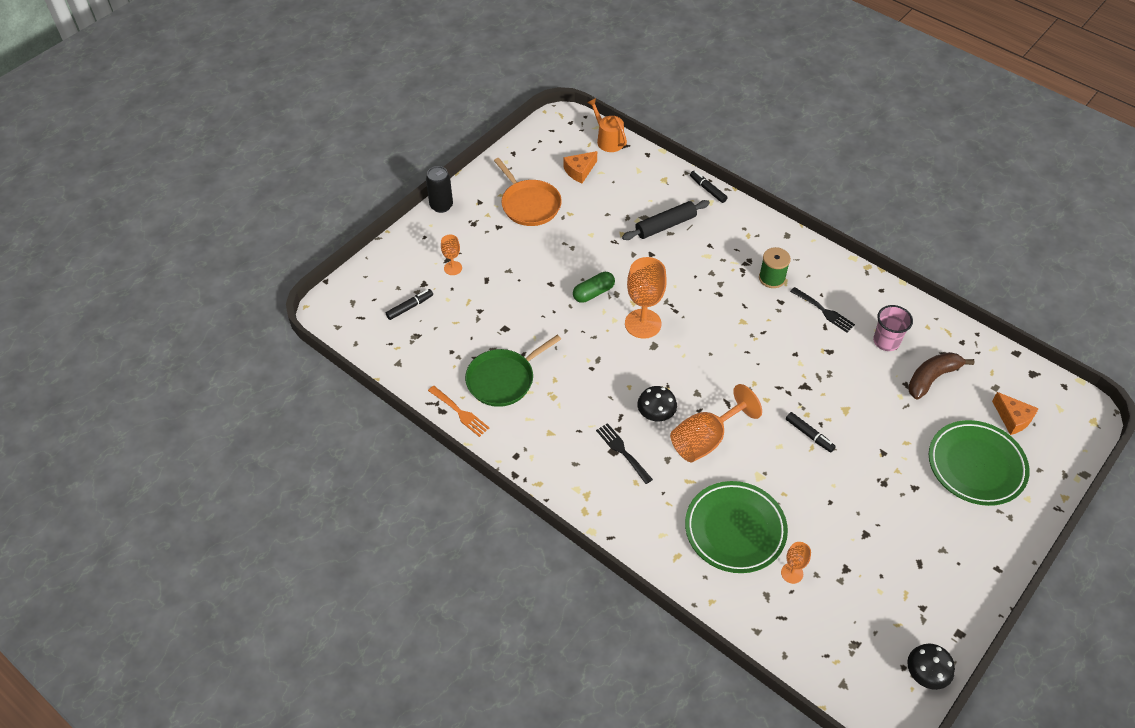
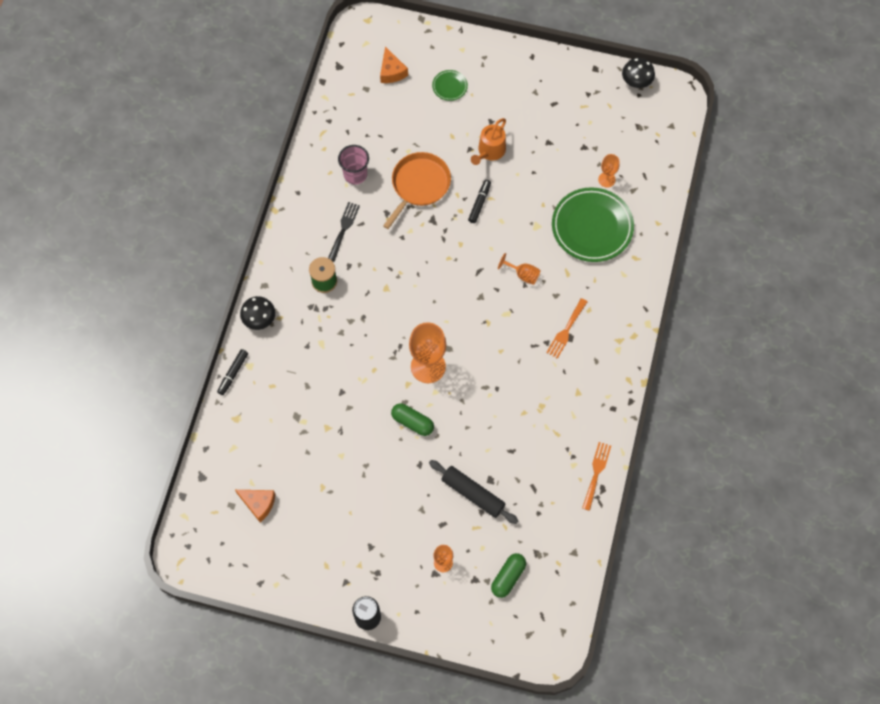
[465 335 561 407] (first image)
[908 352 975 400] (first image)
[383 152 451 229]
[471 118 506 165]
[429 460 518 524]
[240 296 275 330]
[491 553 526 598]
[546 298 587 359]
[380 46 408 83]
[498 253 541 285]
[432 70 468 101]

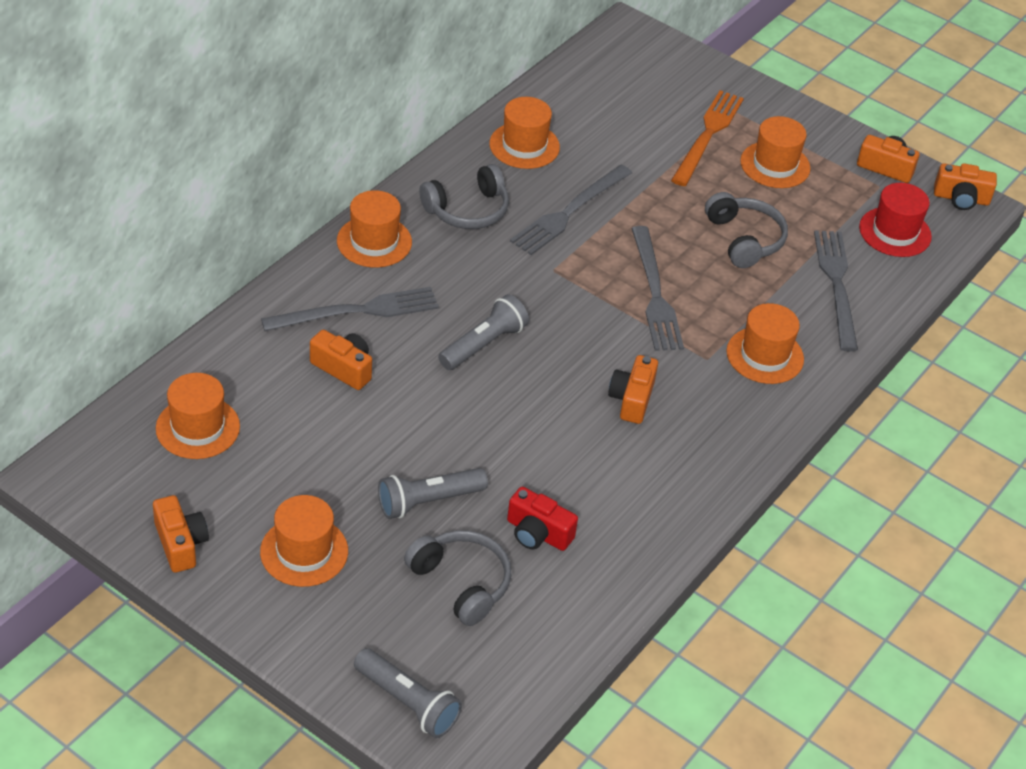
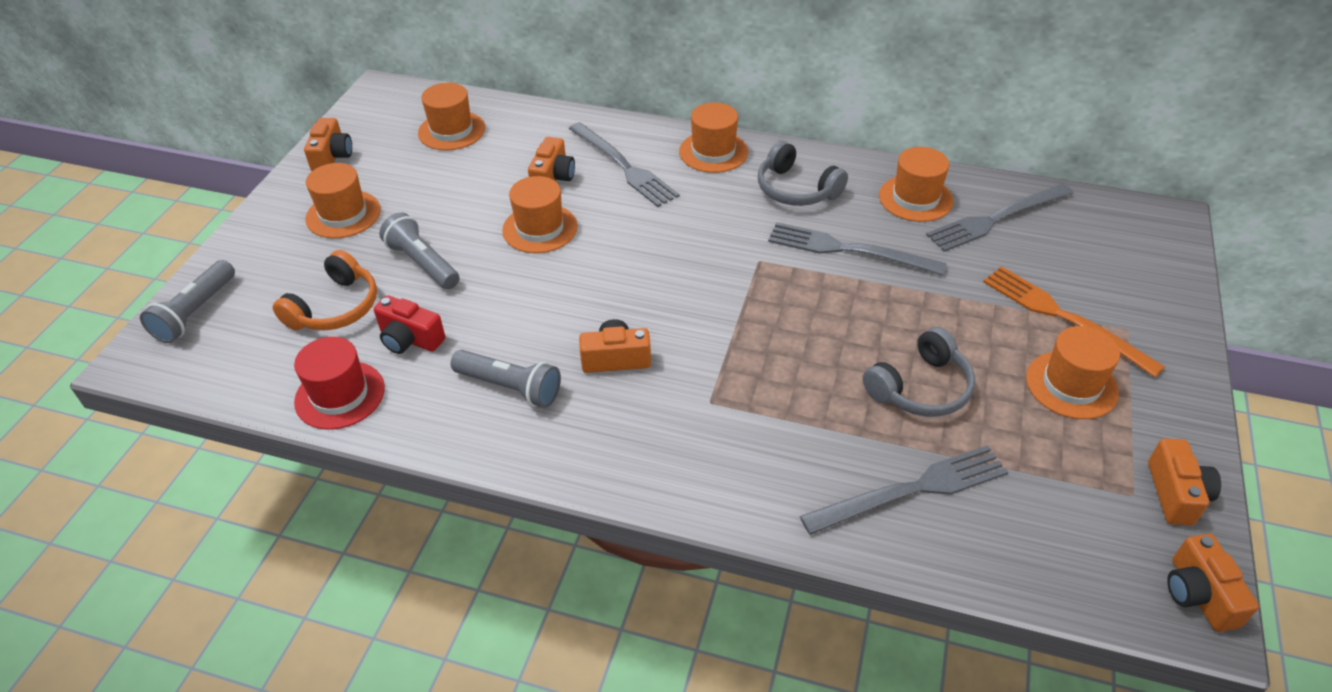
[451 350 561 408]
[926 184 1073 252]
[502 176 578 253]
[294 337 385 430]
[273 250 377 331]
[304 118 352 171]
[374 295 445 354]
[983 266 1165 377]

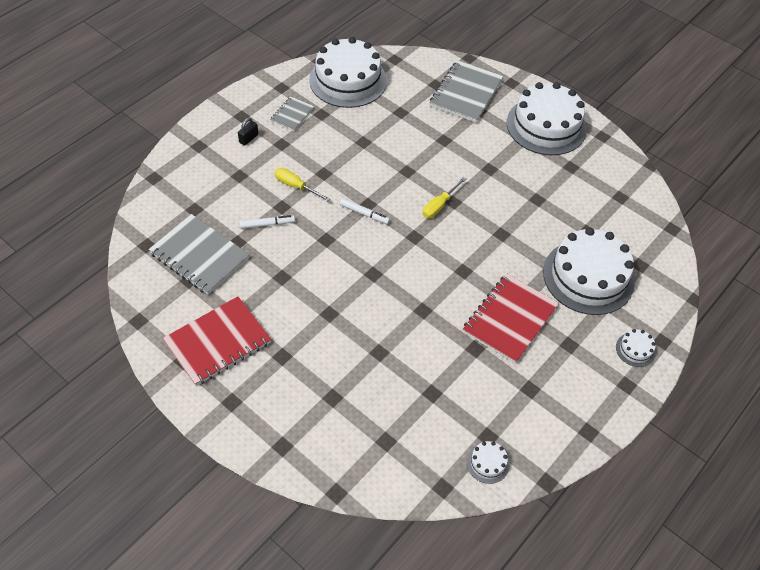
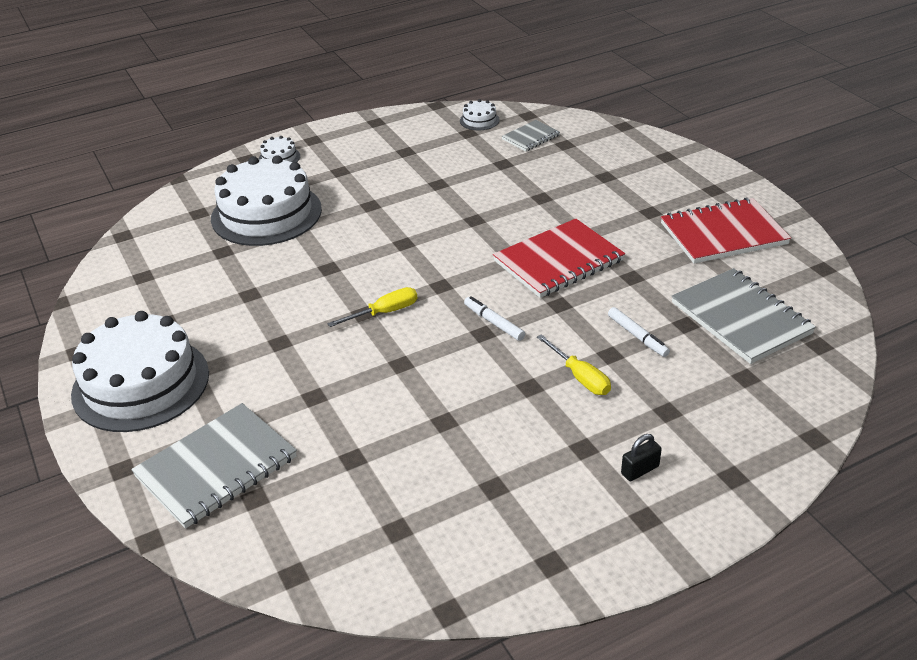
[309 37 387 108] (first image)
[502 120 560 152]
[493 219 625 298]
[608 307 670 357]

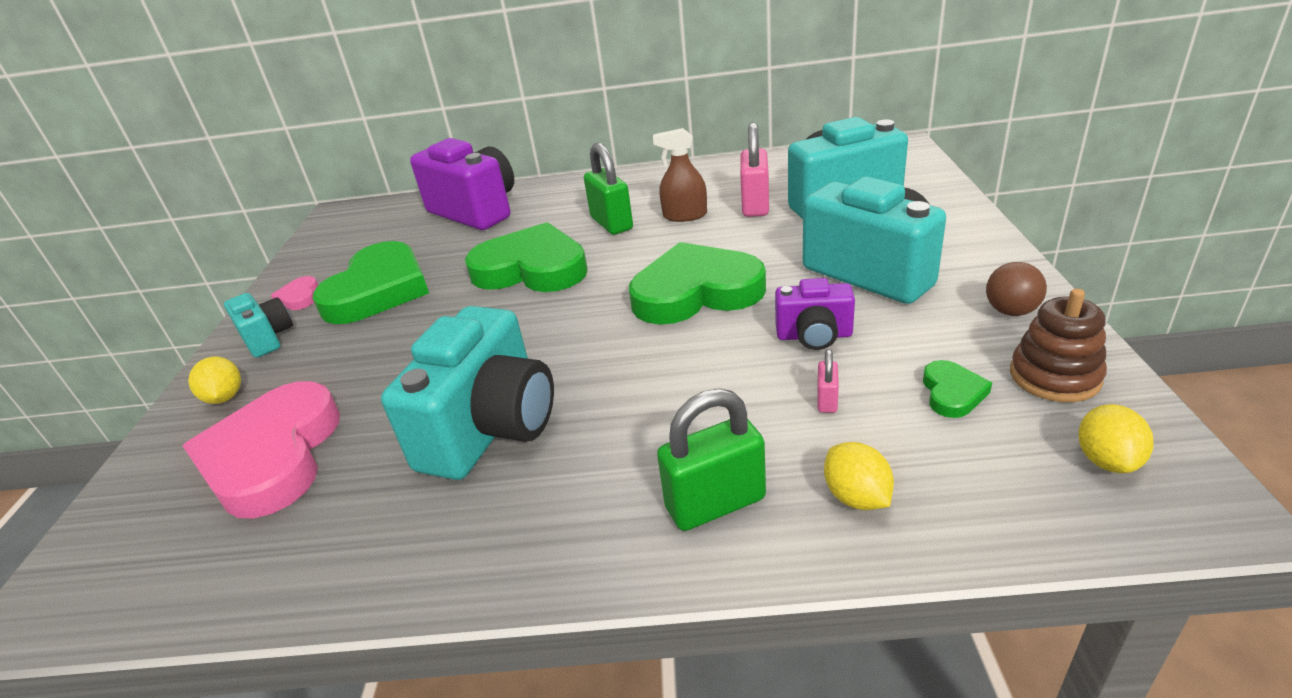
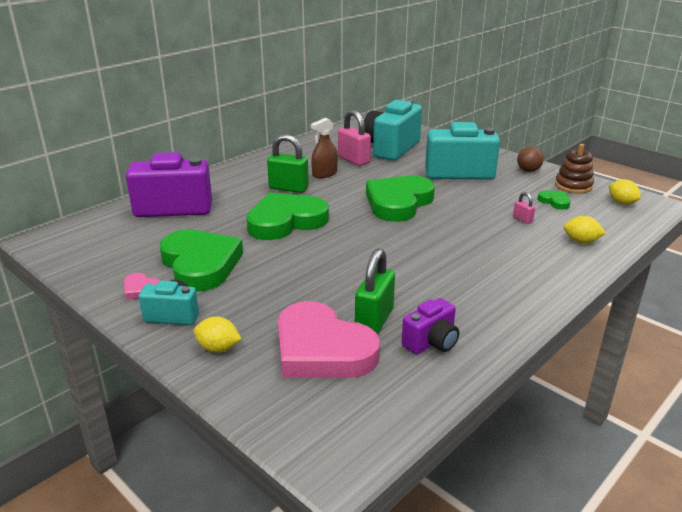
[381 306 554 480] (first image)
[355 249 395 334]
[402 298 459 354]

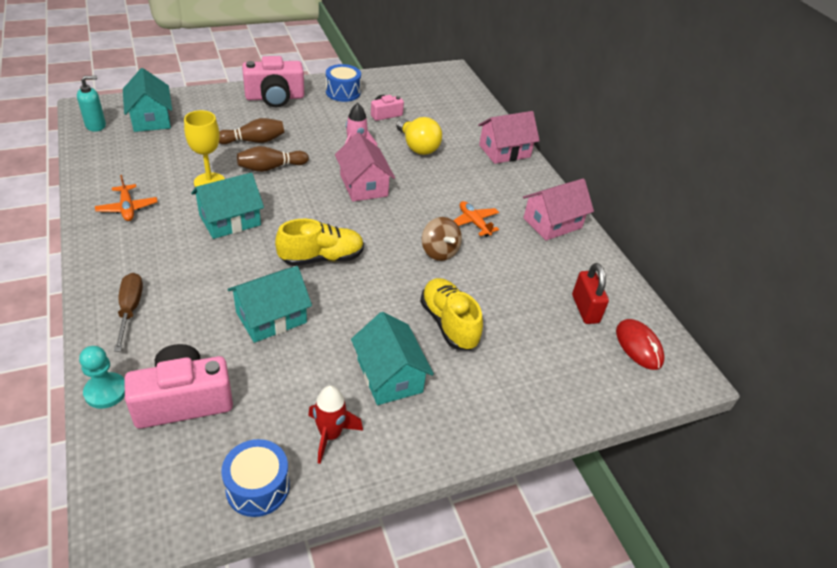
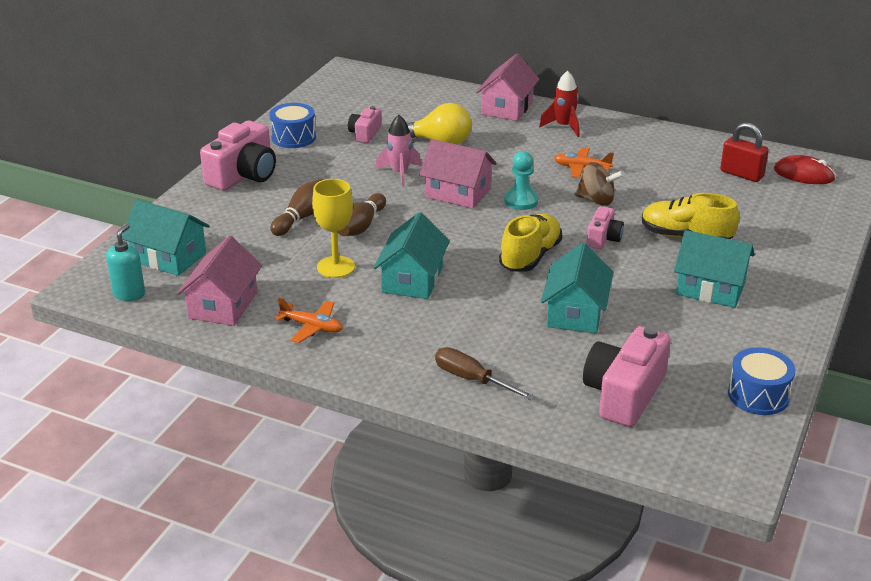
[587 206 624 249]
[504 151 538 210]
[539 71 580 137]
[177 236 262 326]

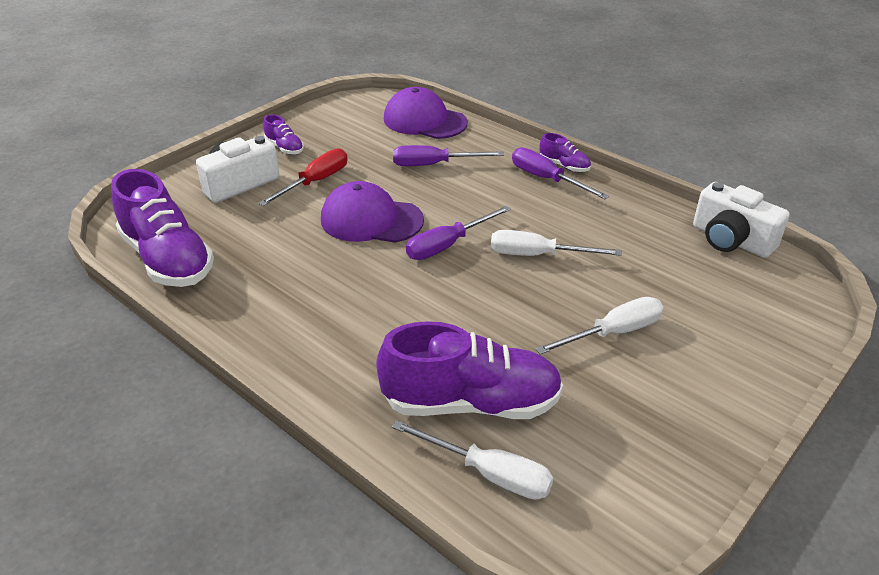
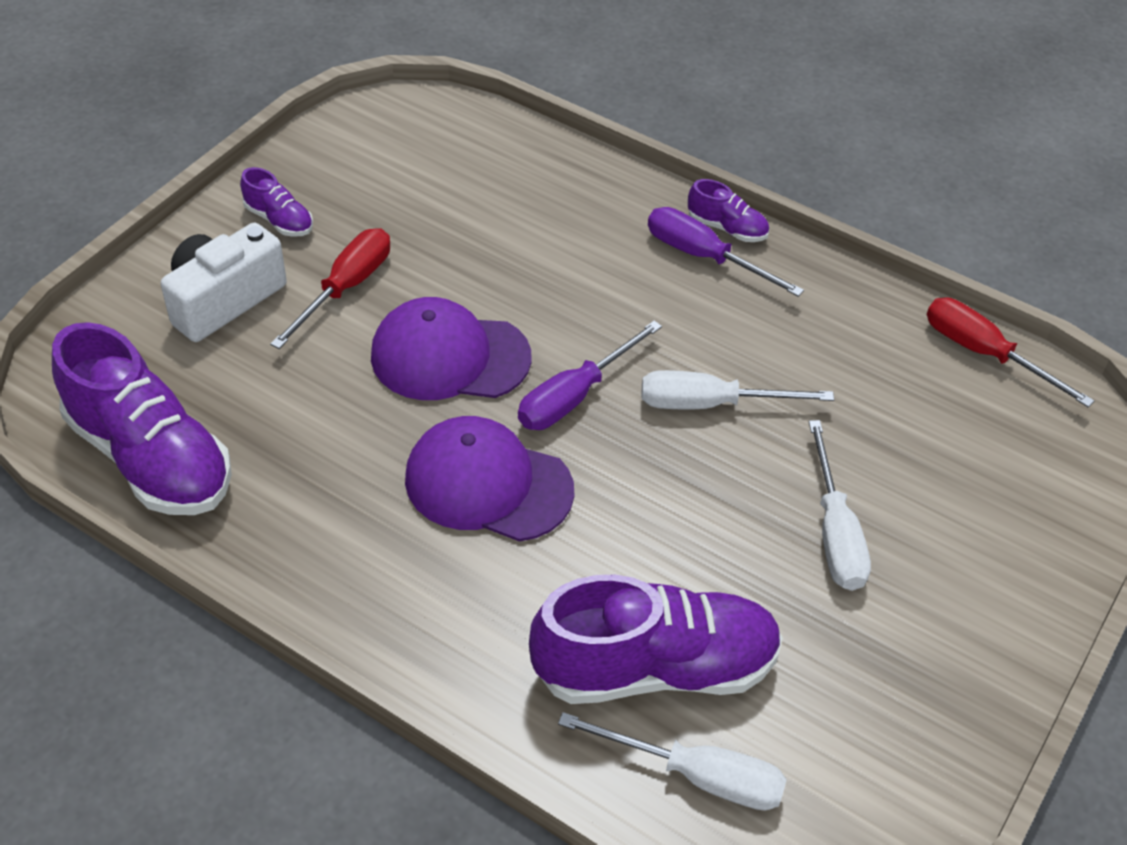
[393 145 504 166] (first image)
[405 416 574 542]
[927 297 1094 408]
[809 420 871 591]

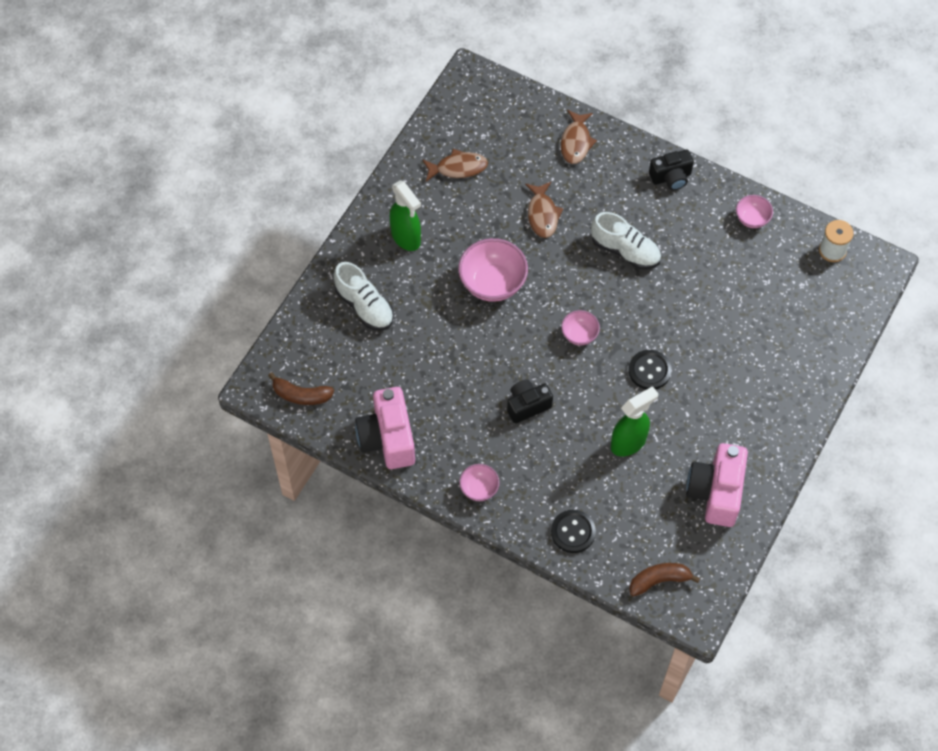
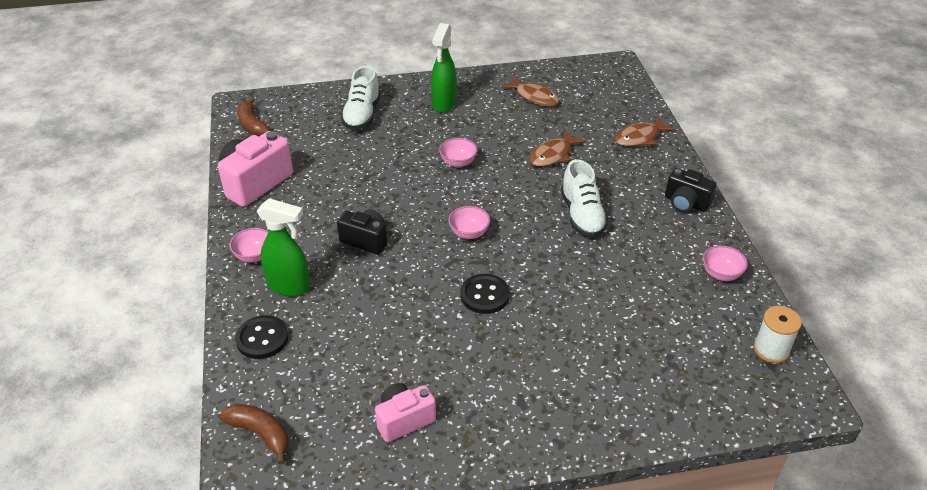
[257 198 310 296]
[439 138 478 168]
[375 383 436 442]

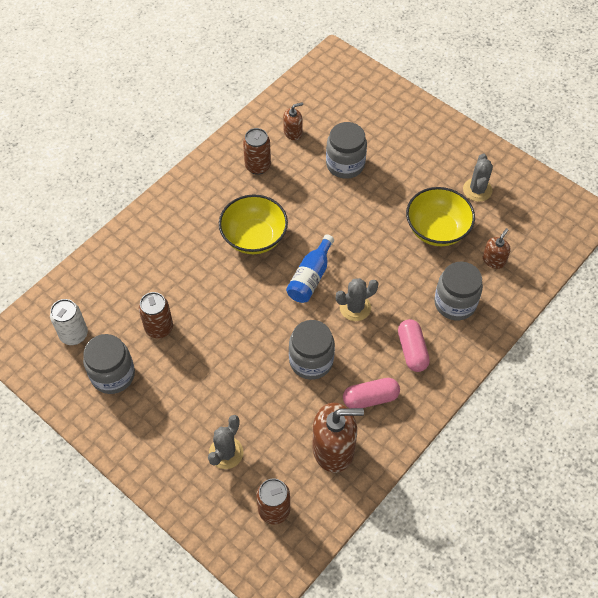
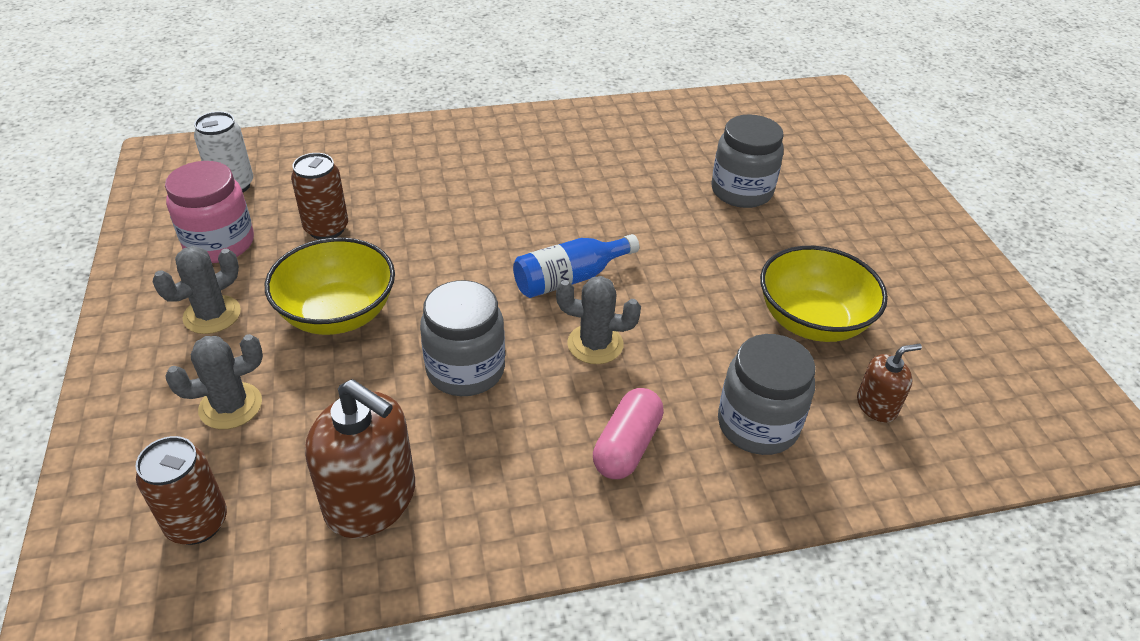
[243 128 271 175] (first image)
[283 102 303 140] (first image)
[343 378 400 408] (first image)
[265 237 395 335]
[153 246 241 334]
[165 161 254 263]

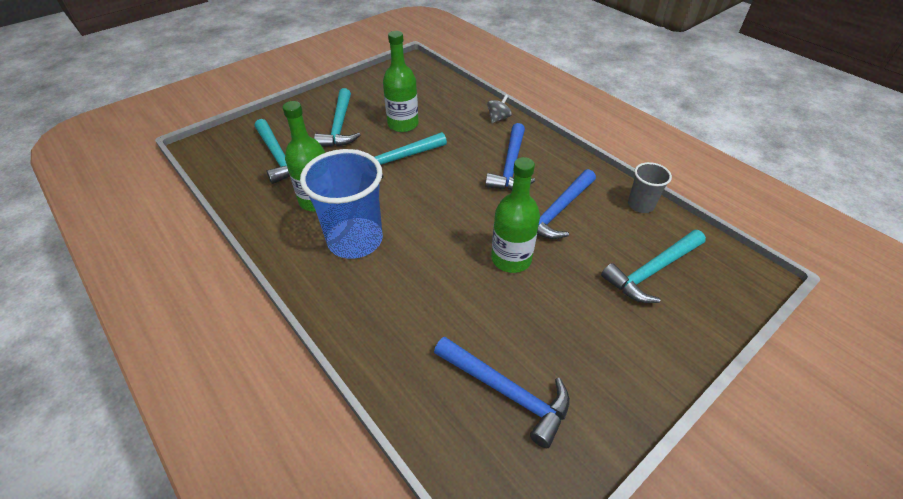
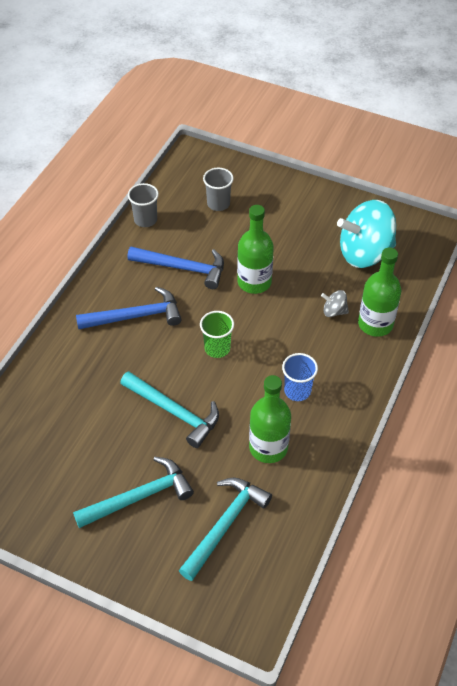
[200 311 234 358]
[358 247 401 337]
[321 290 349 317]
[337 200 396 268]
[203 168 234 211]
[282 353 318 401]

